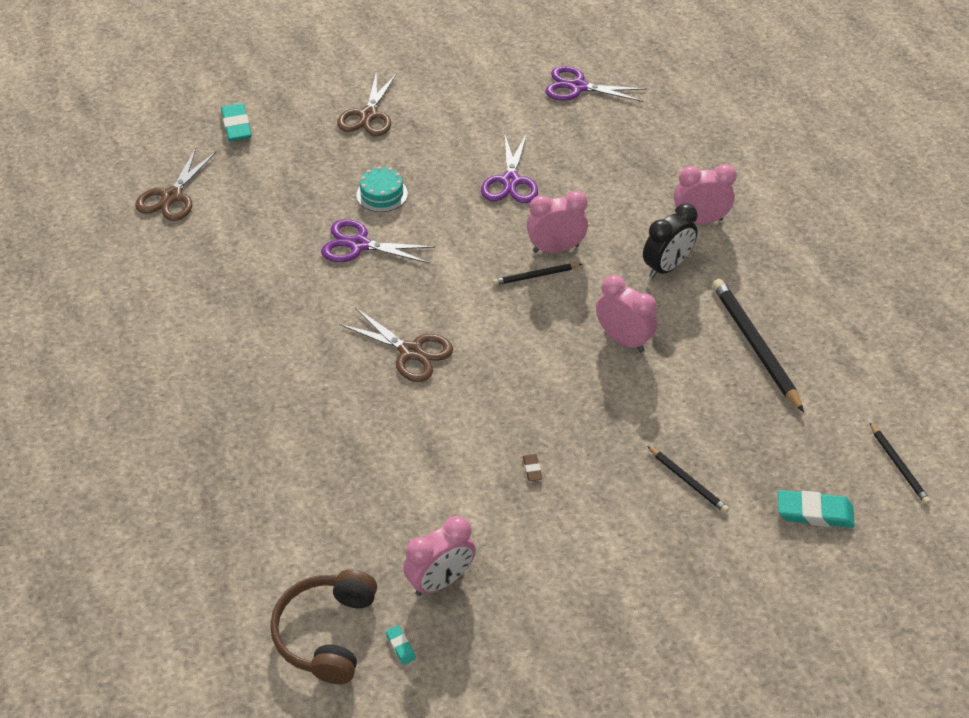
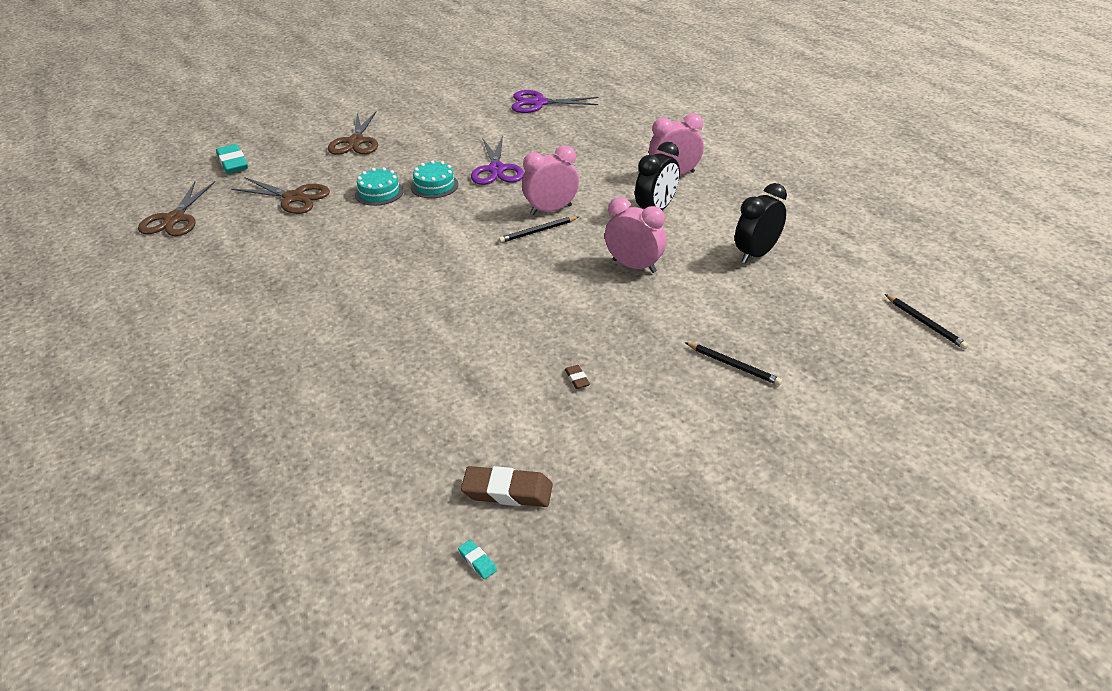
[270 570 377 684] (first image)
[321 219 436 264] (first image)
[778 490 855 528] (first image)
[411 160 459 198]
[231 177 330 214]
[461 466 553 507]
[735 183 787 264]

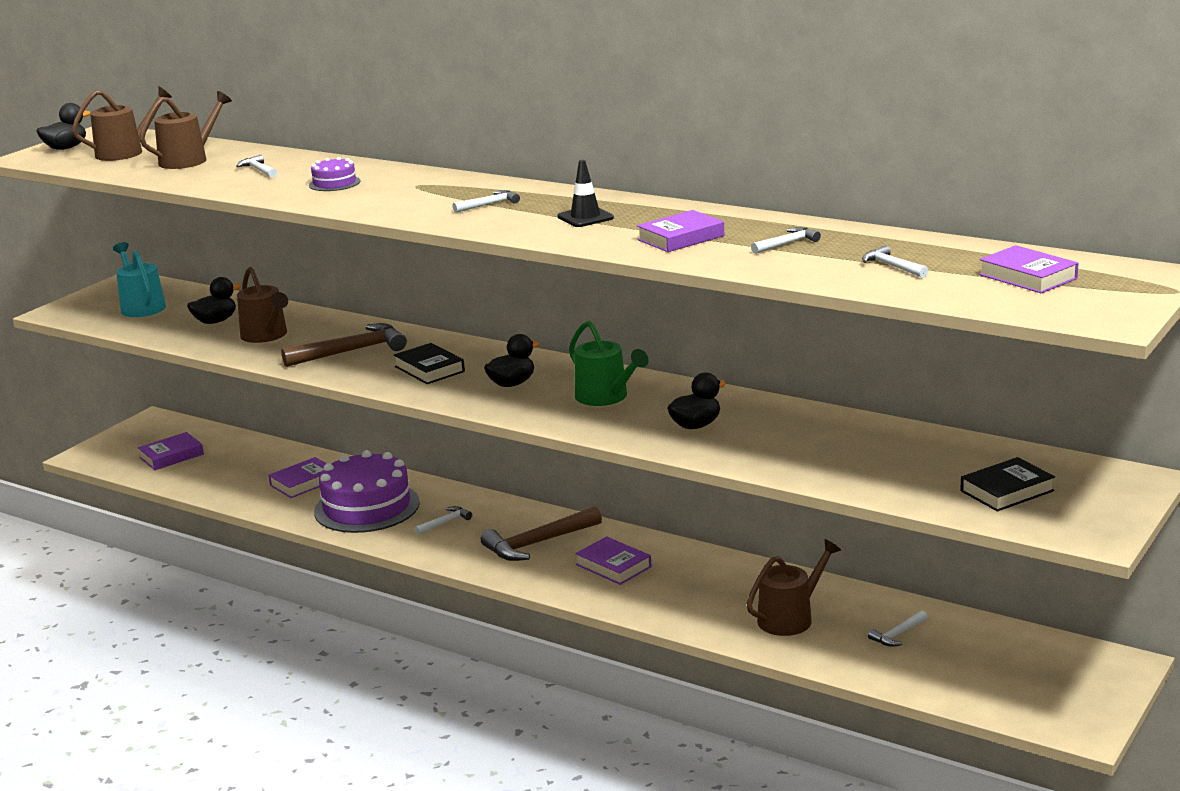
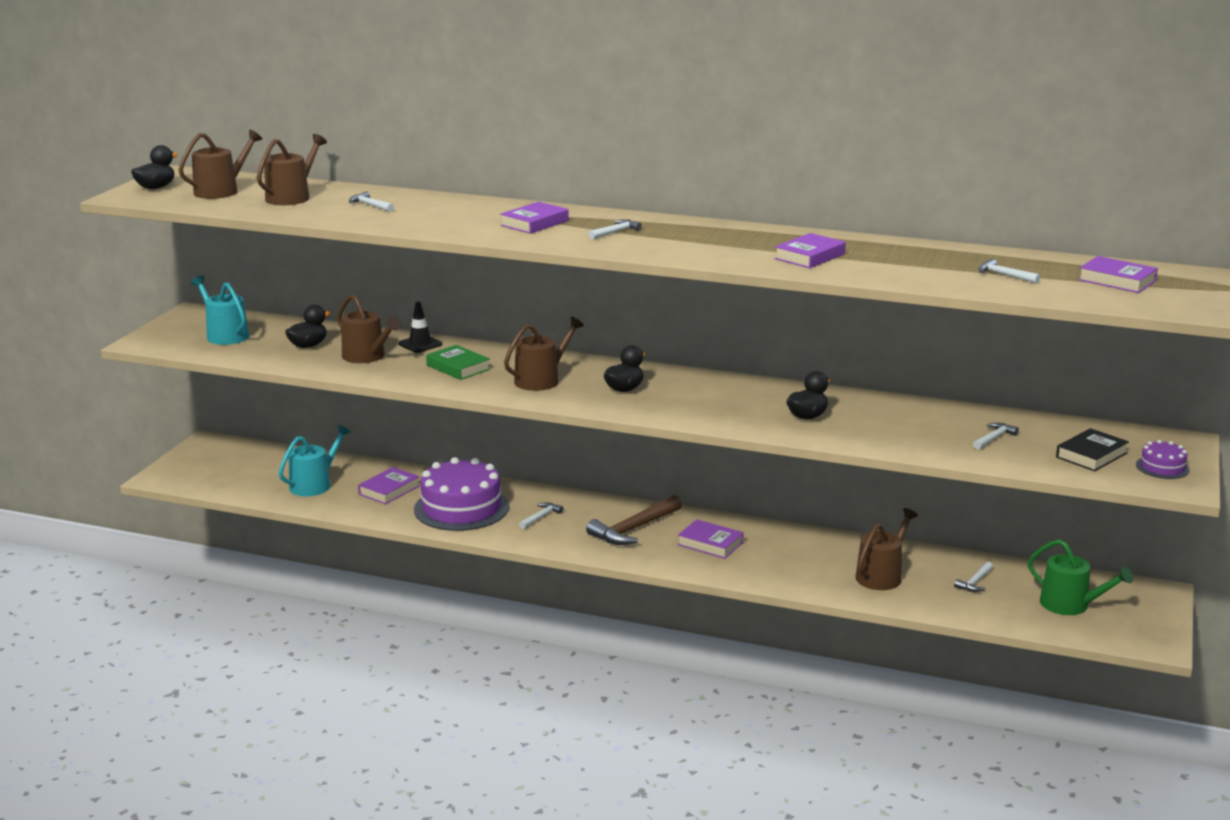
[279 425 351 496]
[500 202 569 234]
[1136 440 1190 479]
[398 301 442 353]
[1028 539 1133 615]
[973 423 1019 449]
[426 345 490 380]
[504 316 584 391]

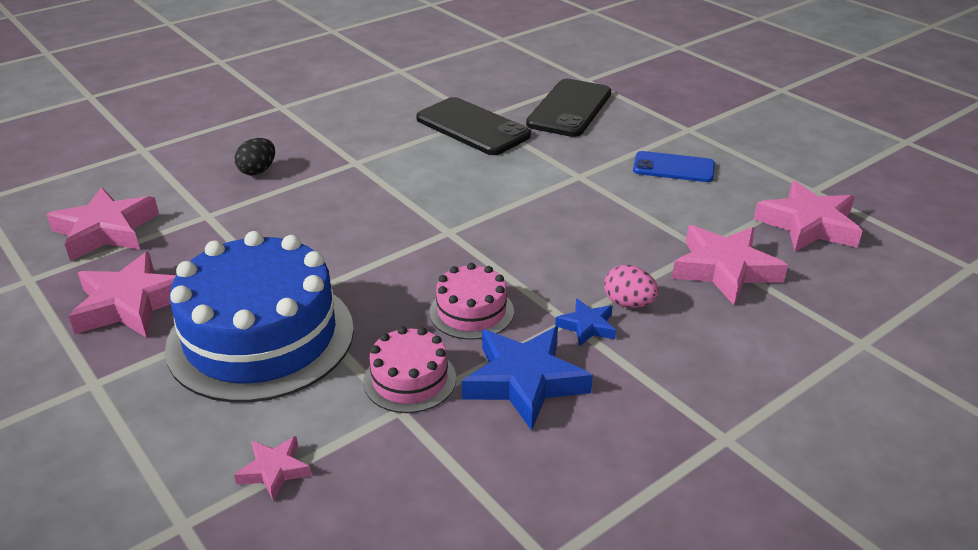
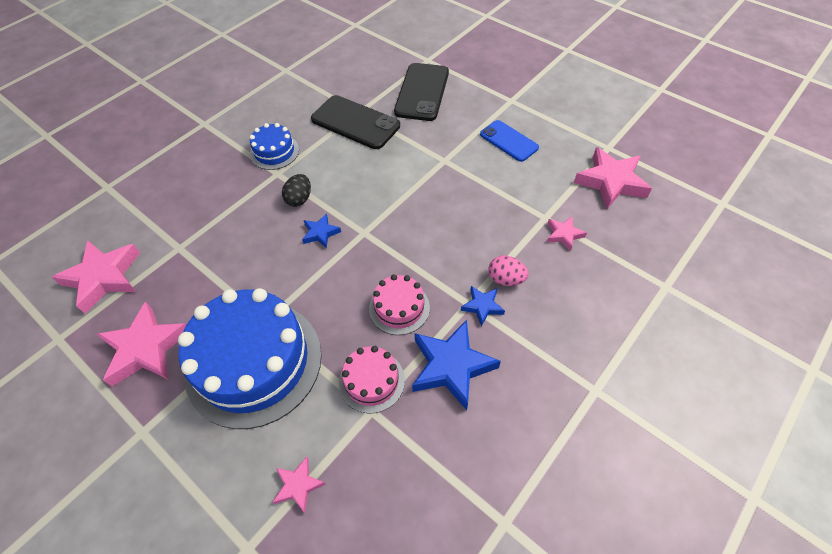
[250 123 299 170]
[302 213 341 249]
[282 174 311 207]
[480 120 539 162]
[547 216 587 252]

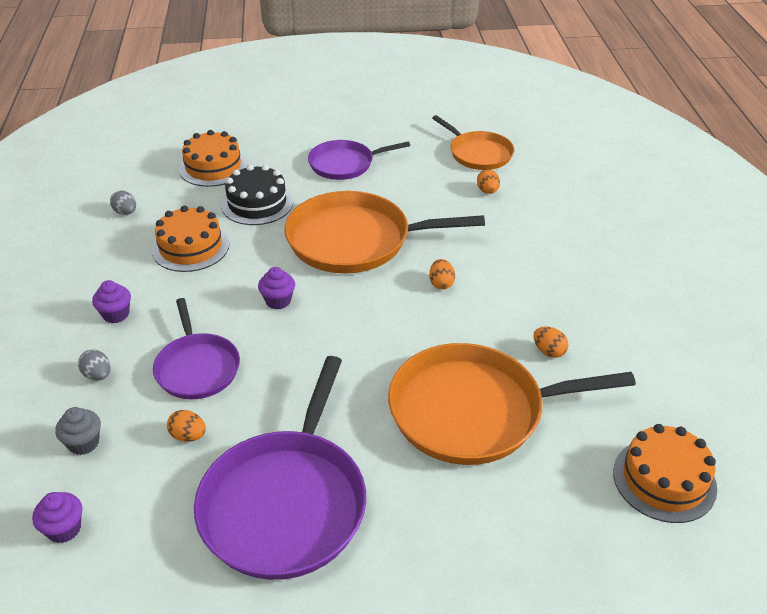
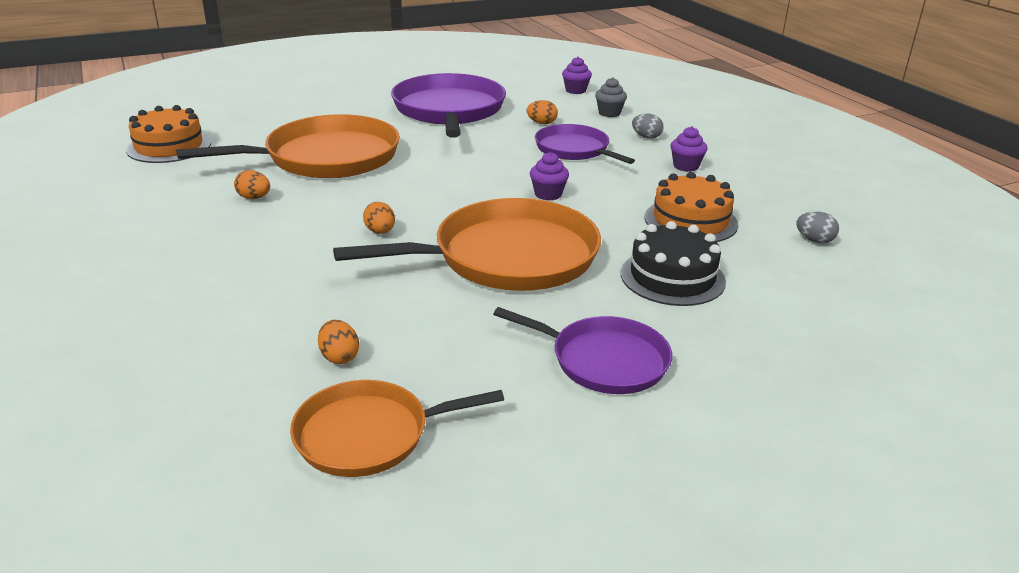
[179 130 248 187] (first image)
[493 307 672 394]
[290 380 504 477]

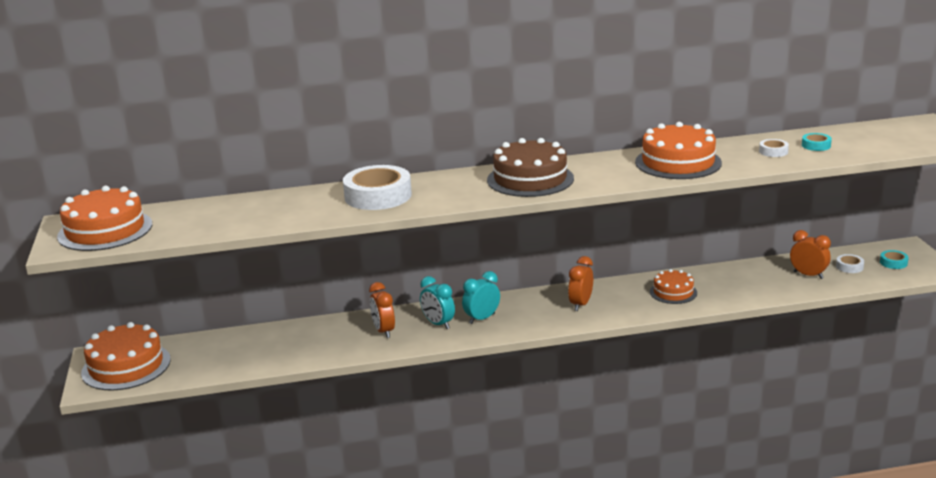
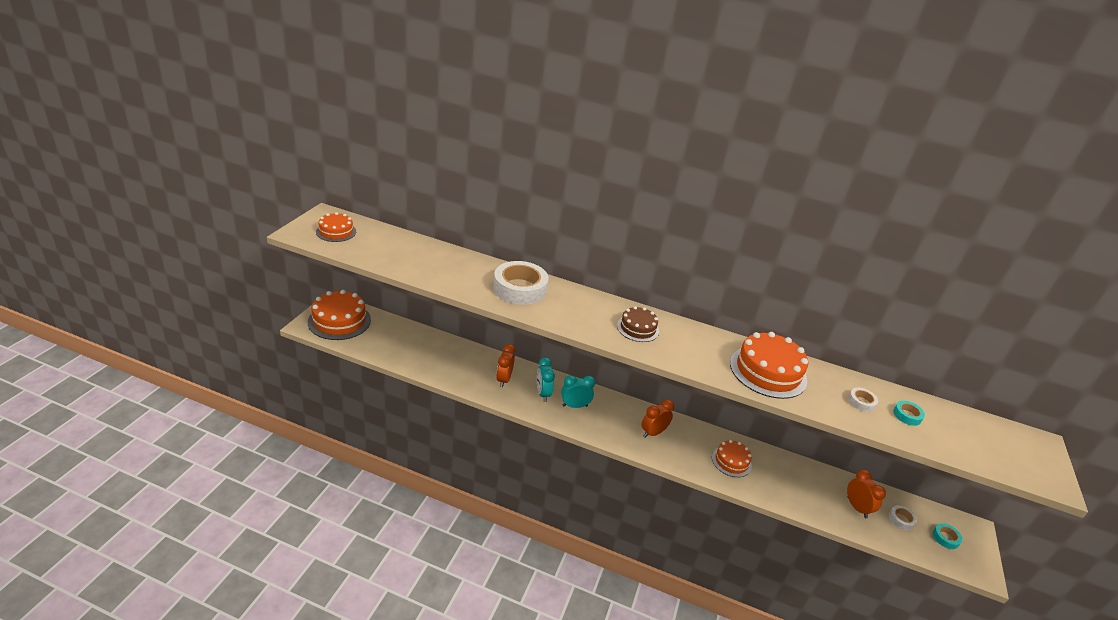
[316 212 356 242]
[617 306 659 342]

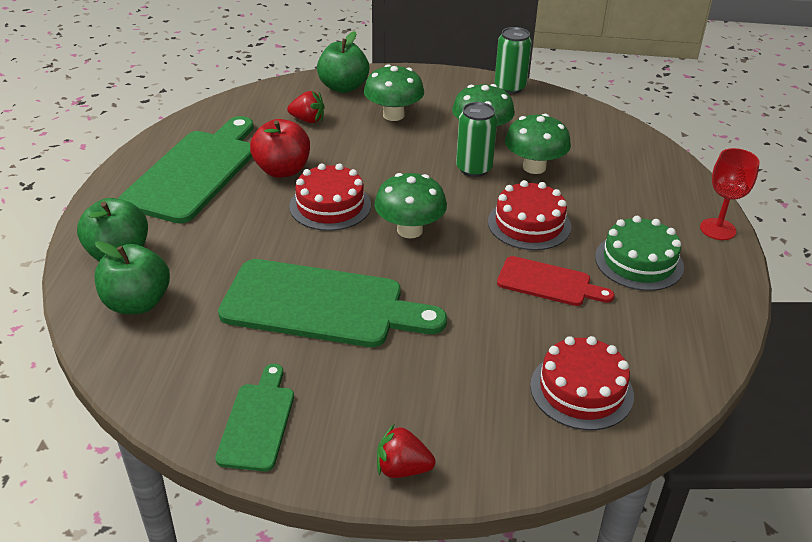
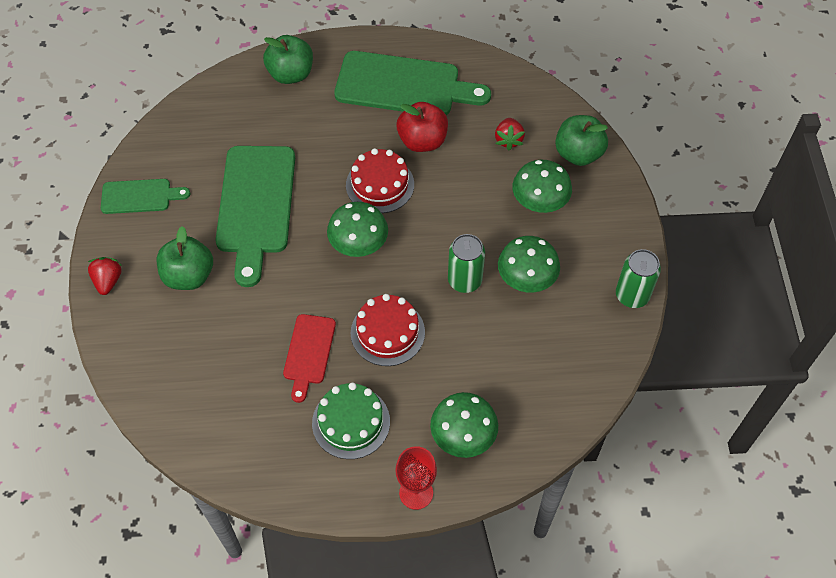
[530 336 634 430] (first image)
[157 226 213 290]
[430 392 498 458]

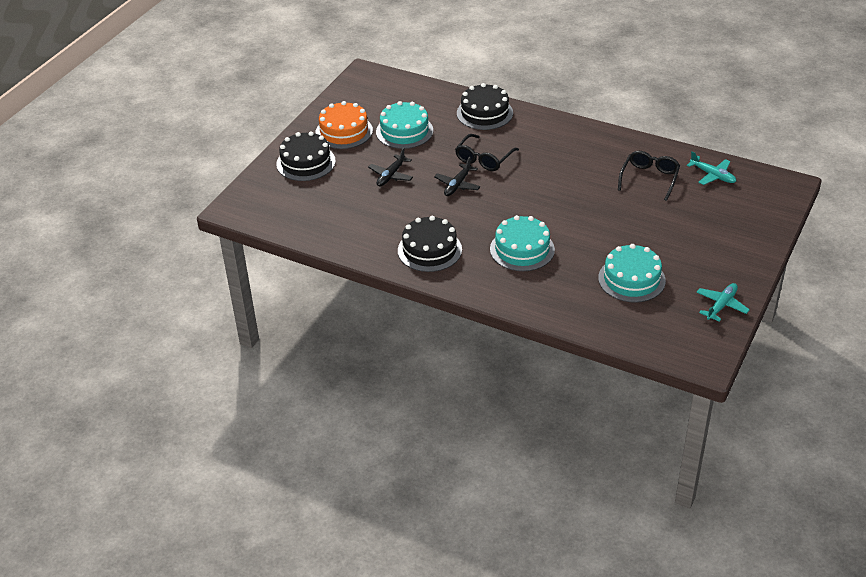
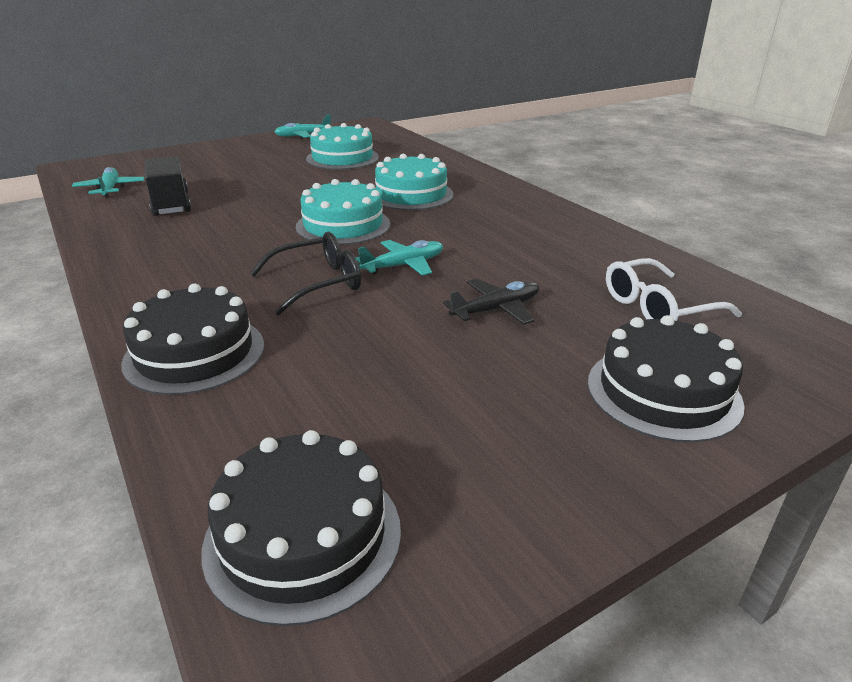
[316 101 373 149] (first image)
[606 258 742 321]
[296 179 390 245]
[201 430 401 626]
[145 156 191 216]
[356 240 443 276]

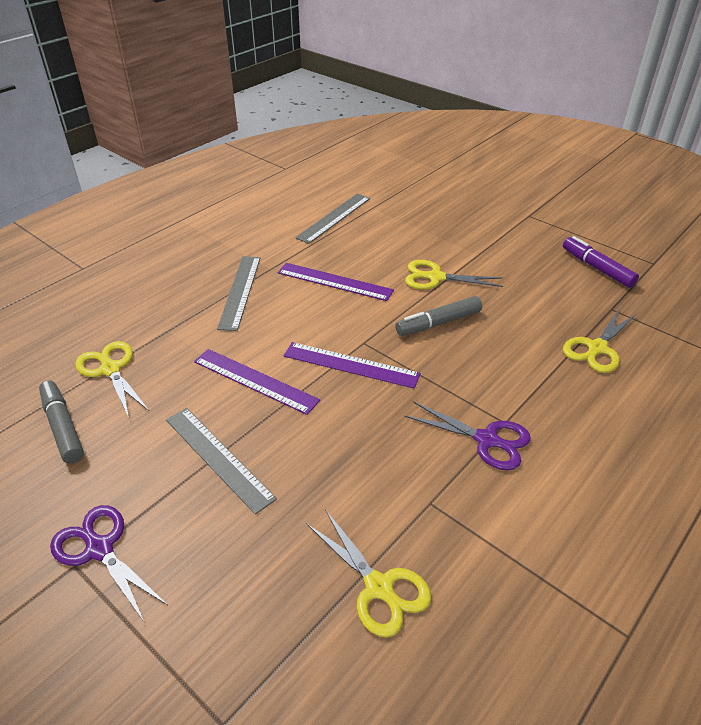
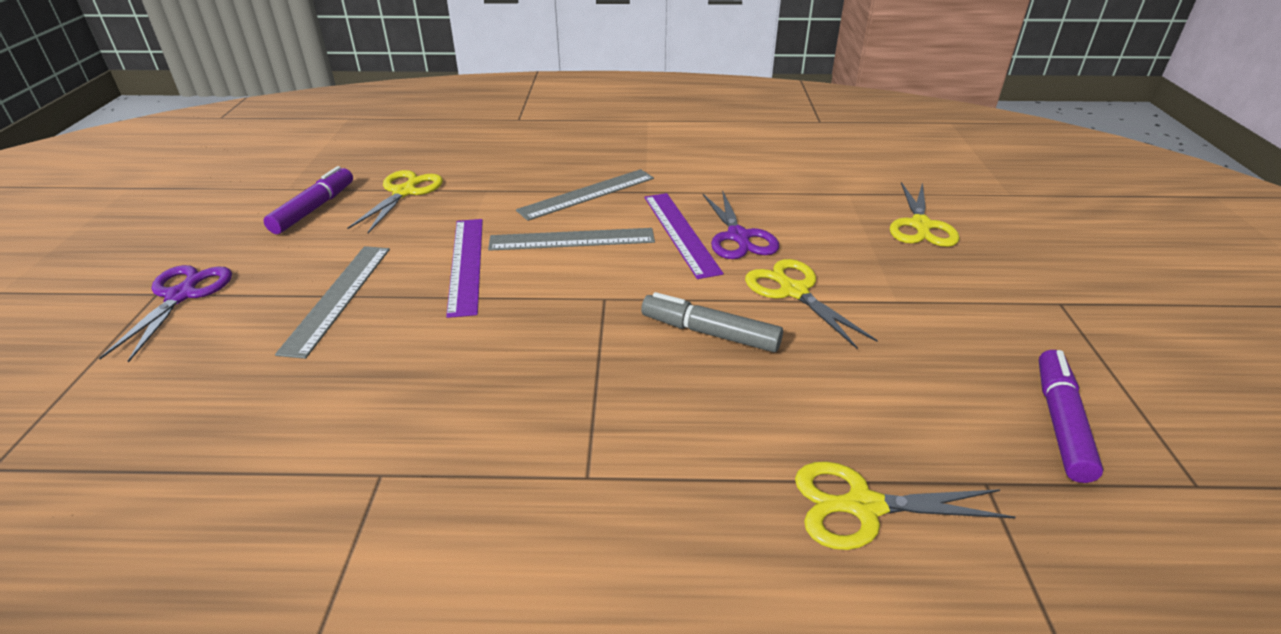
[284 342 421 389] (first image)
[488 228 655 251]
[890 182 959 247]
[703 190 779 259]
[263 166 353 234]

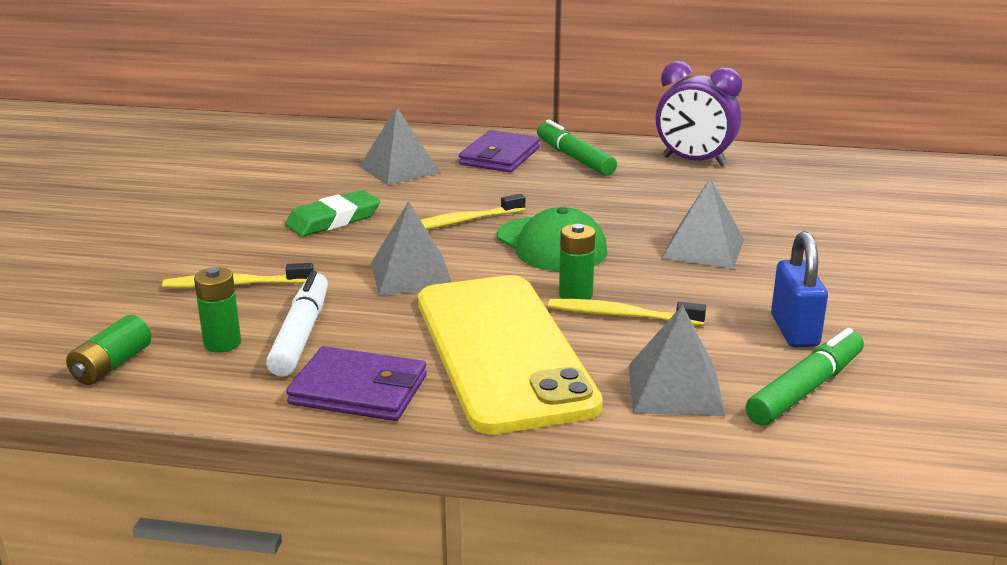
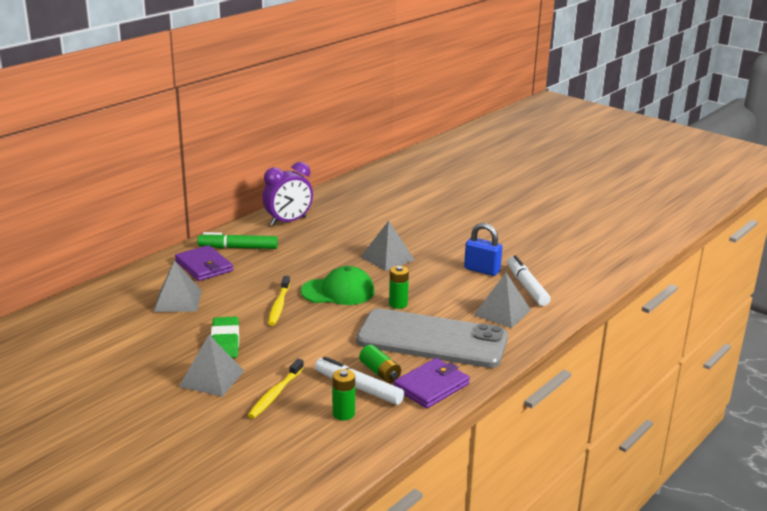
[548 299 706 325] (first image)
[359 345 401 383]
[179 335 244 397]
[356 308 508 368]
[507 255 551 306]

